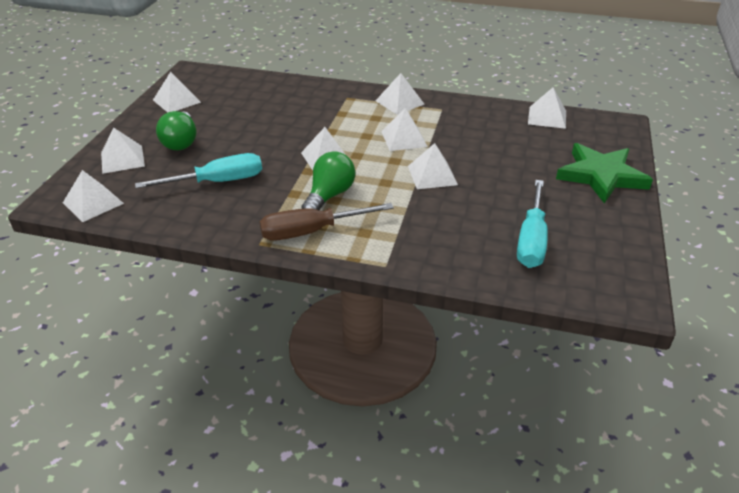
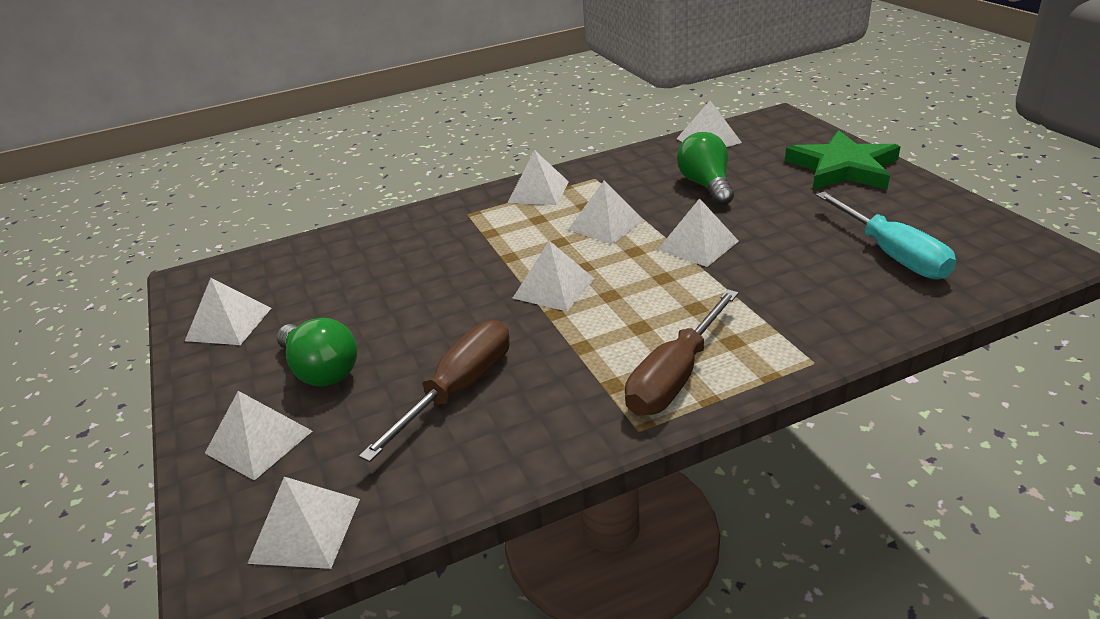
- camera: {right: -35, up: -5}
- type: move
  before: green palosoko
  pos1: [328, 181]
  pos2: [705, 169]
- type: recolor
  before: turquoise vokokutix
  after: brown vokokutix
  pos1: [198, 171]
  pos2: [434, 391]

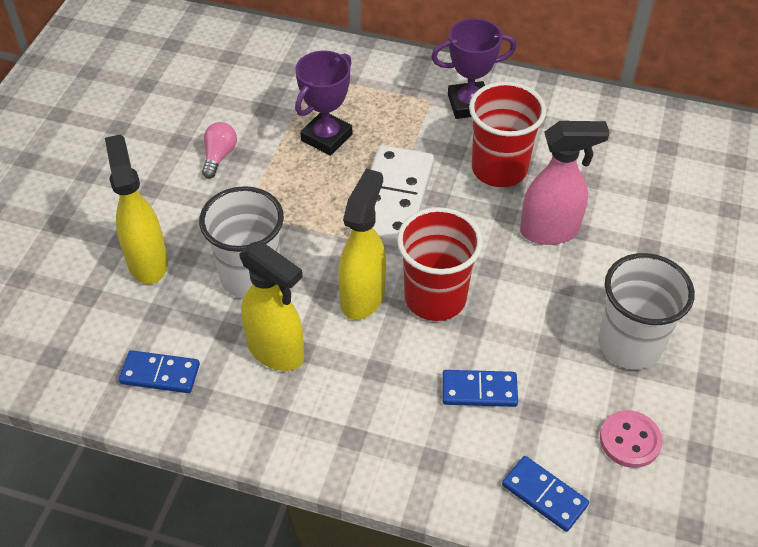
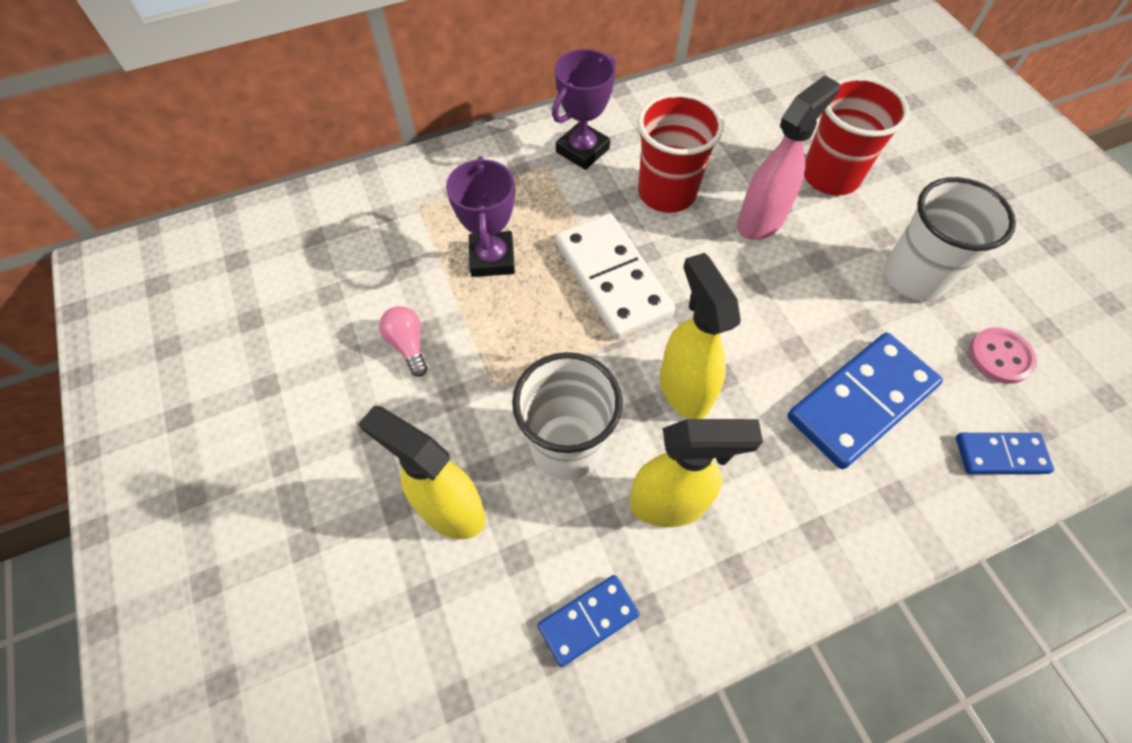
- camera: {right: -40, up: 10}
- type: move
  before: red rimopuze
  pos1: [440, 264]
  pos2: [857, 135]
- type: resize
  before: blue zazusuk
  pos1: [480, 388]
  pos2: [865, 401]
  scale: 1.85

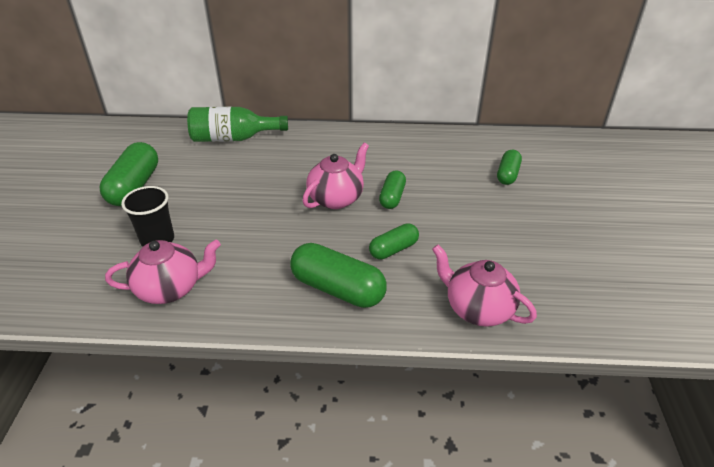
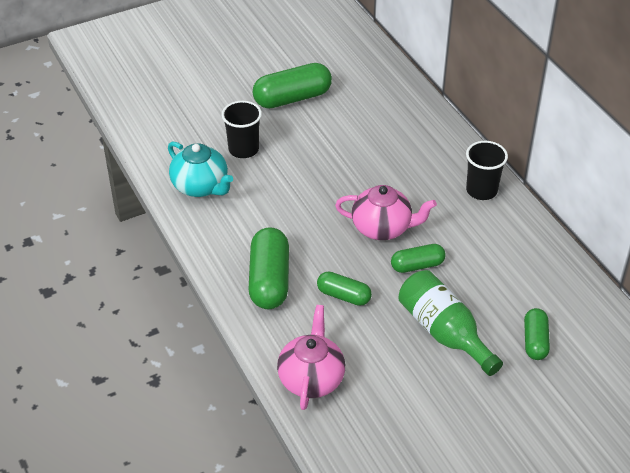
- camera: {right: 60, up: 5}
- type: insert
  after: black rimopuze
  pos2: [487, 170]
- type: move
  before: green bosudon
  pos1: [237, 124]
  pos2: [450, 323]
- type: recolor
  before: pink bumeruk
  after: turquoise bumeruk
  pos1: [163, 272]
  pos2: [200, 169]
- type: rotate
  before: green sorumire
  pos1: [509, 167]
  pos2: [537, 334]
  turn: -75

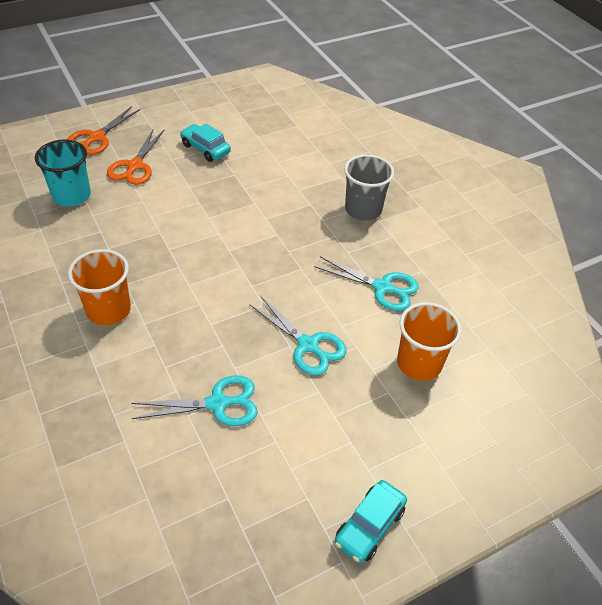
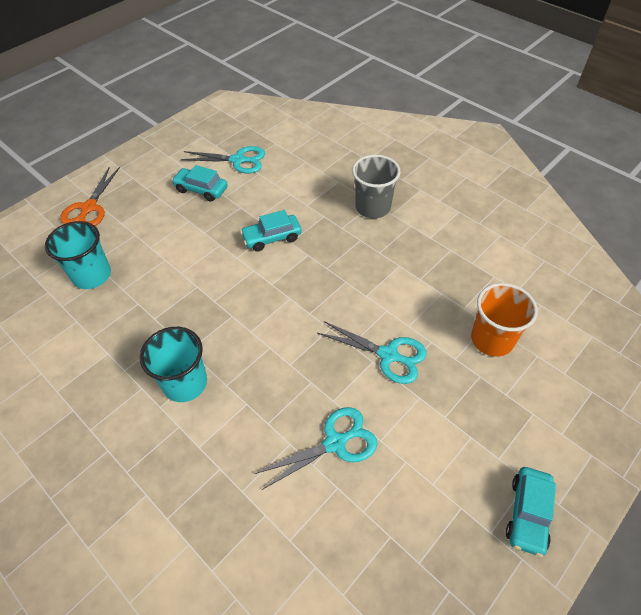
- camera: {right: -15, up: 5}
- type: delete
  before: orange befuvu
  pos1: [135, 157]
- type: insert
  after: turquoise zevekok
  pos2: [271, 231]
- type: move
  before: turquoise befuvu
  pos1: [366, 283]
  pos2: [223, 159]
- type: recolor
  before: orange rimopuze
  after: turquoise rimopuze
  pos1: [99, 287]
  pos2: [173, 364]

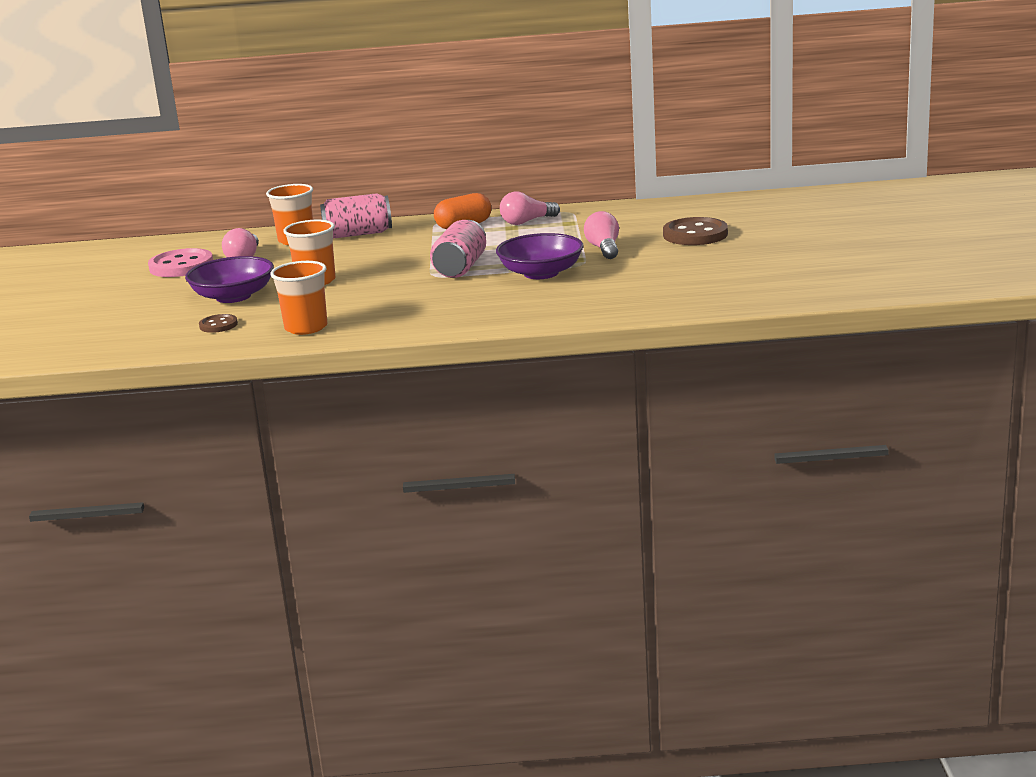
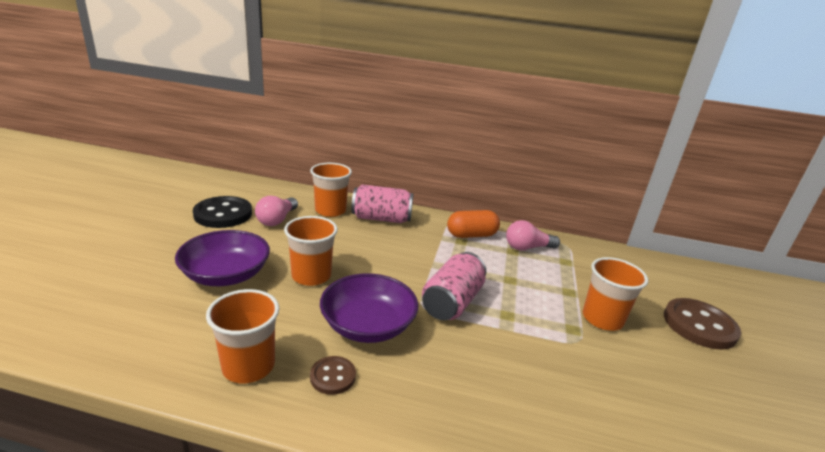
- camera: {right: 10, up: 5}
- type: move
  before: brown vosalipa
  pos1: [218, 323]
  pos2: [333, 375]
- type: move
  before: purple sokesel
  pos1: [540, 256]
  pos2: [369, 308]
- type: replace
  before: pink palosoko
  after: orange rimopuze
  pos1: [601, 235]
  pos2: [615, 294]
- type: recolor
  before: pink vosalipa
  after: black vosalipa
  pos1: [180, 262]
  pos2: [222, 212]

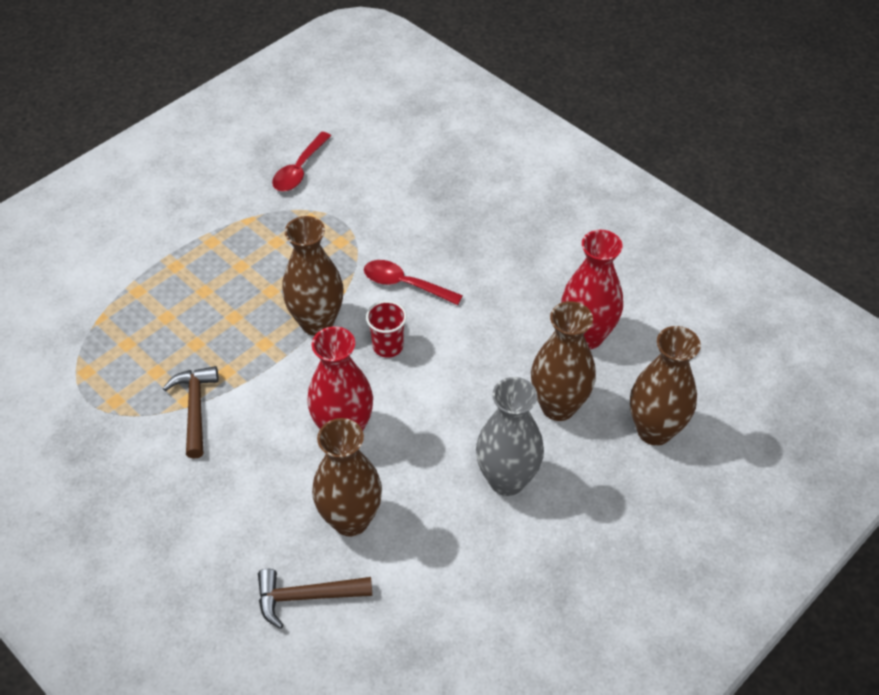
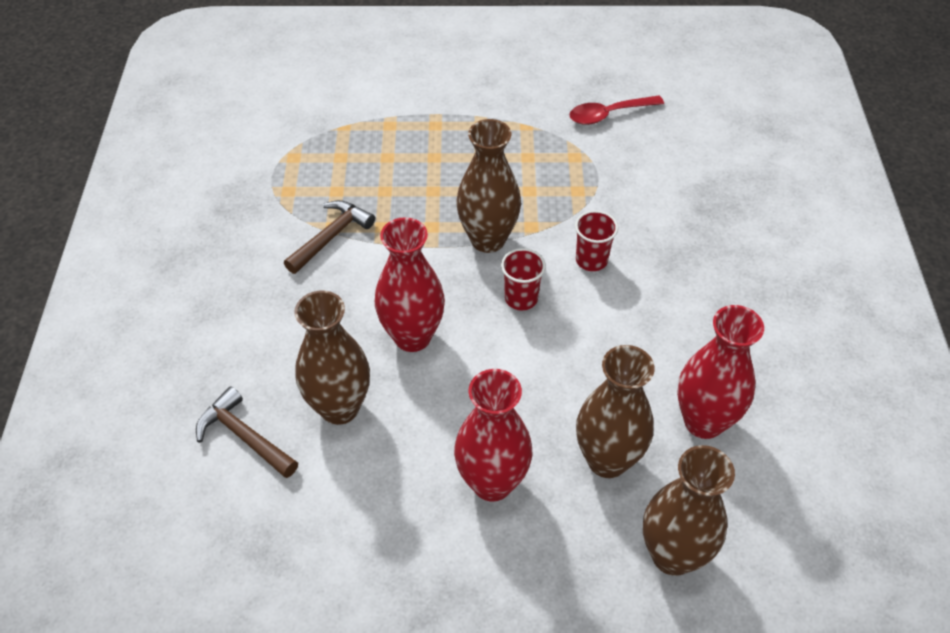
- camera: {right: 45, up: 0}
- type: replace
  before: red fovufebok
  after: red rimopuze
  pos1: [413, 282]
  pos2: [596, 240]
- type: recolor
  before: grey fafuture
  after: red fafuture
  pos1: [510, 436]
  pos2: [493, 435]

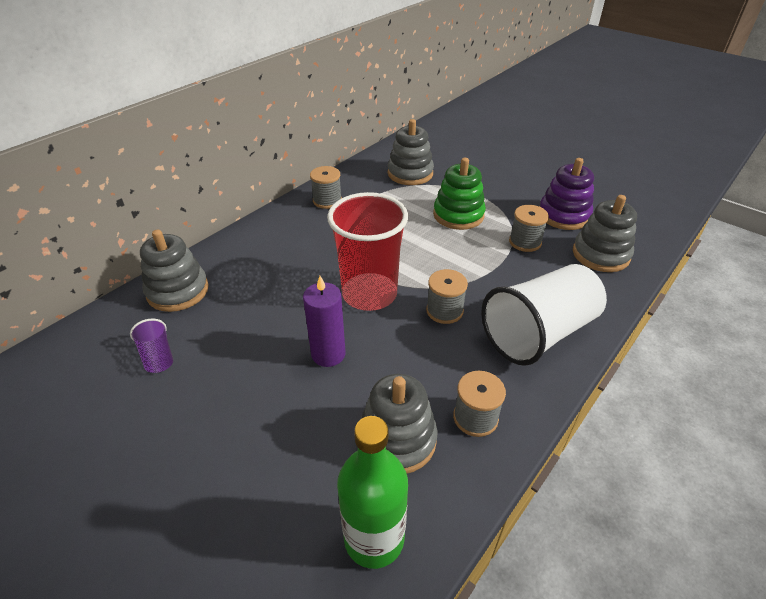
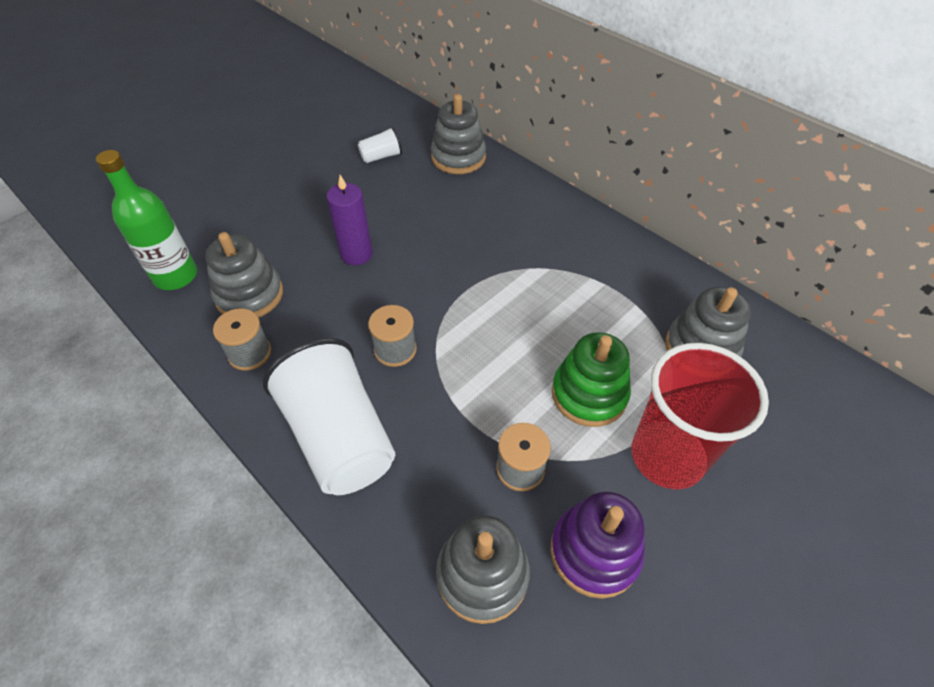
- camera: {right: 95, up: 10}
- type: delete
  before: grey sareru
  pos1: [326, 187]
- type: move
  before: red rimopuze
  pos1: [367, 251]
  pos2: [700, 416]
- type: recolor
  before: purple rimopuze
  after: white rimopuze
  pos1: [151, 346]
  pos2: [380, 145]

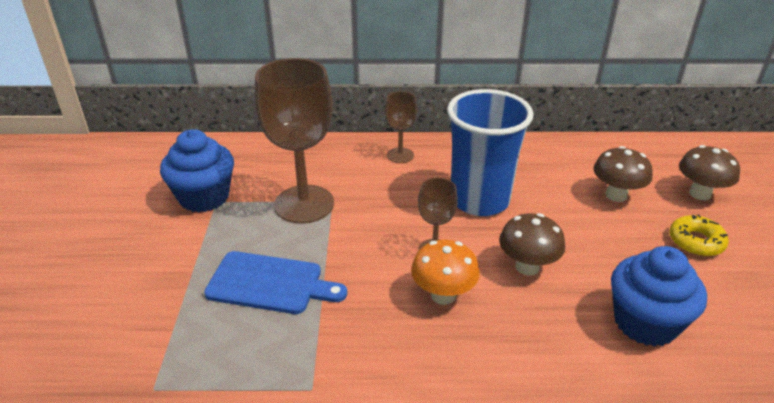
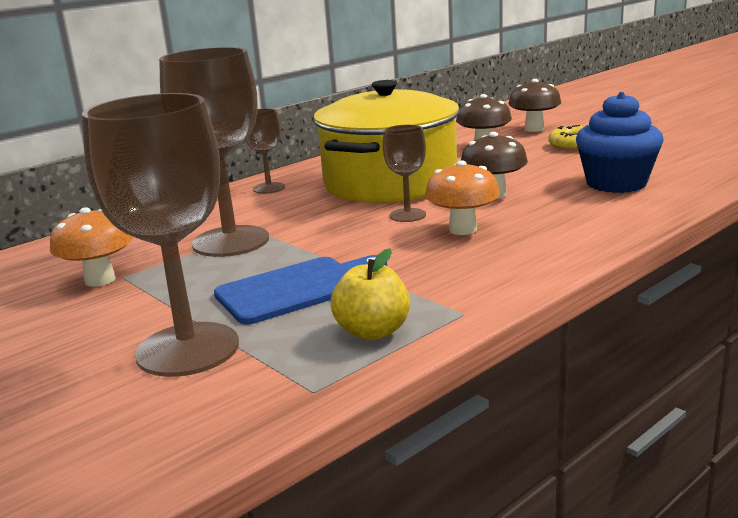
- camera: {right: -40, up: -15}
- type: insert
  after: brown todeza
  pos2: [160, 235]
- type: insert
  after: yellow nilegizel
  pos2: [370, 294]
- type: replace
  before: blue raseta
  after: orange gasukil
  pos1: [197, 170]
  pos2: [91, 247]
- type: replace
  before: blue rimopuze
  after: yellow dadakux
  pos1: [490, 152]
  pos2: [386, 141]

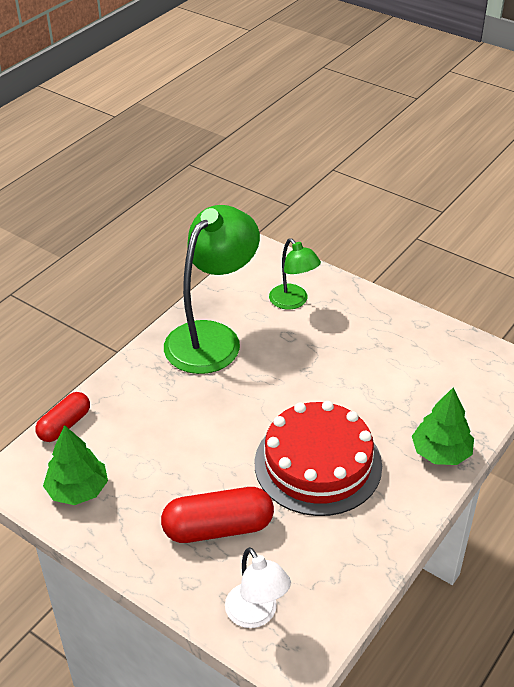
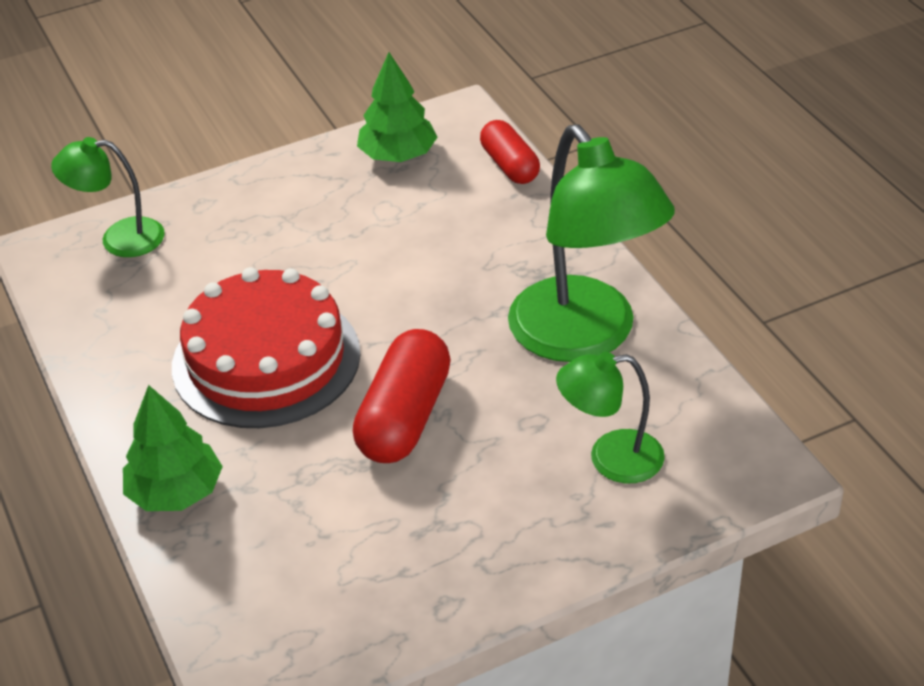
- camera: {right: 120, up: 0}
- type: move
  before: red sorumire
  pos1: [217, 515]
  pos2: [402, 396]
- type: recolor
  before: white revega
  after: green revega
  pos1: [258, 587]
  pos2: [108, 197]

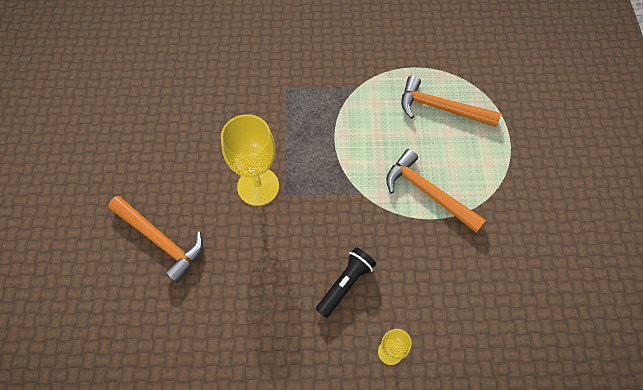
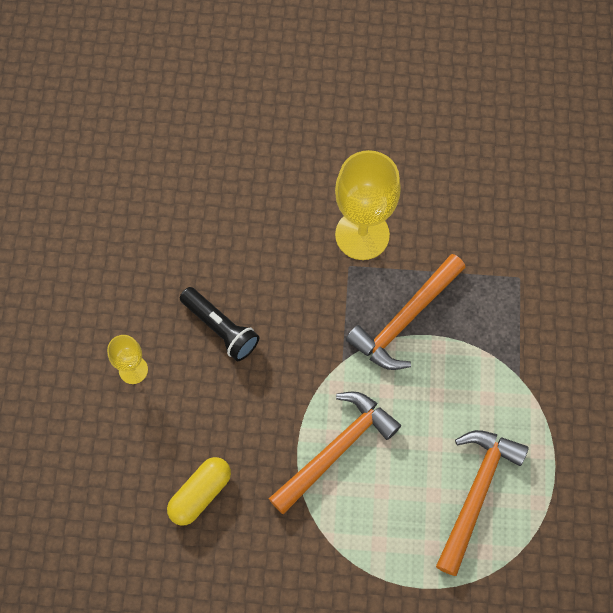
- camera: {right: 95, up: 5}
- type: insert
  after: yellow sorumire
  pos2: [199, 491]
- type: move
  before: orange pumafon
  pos1: [155, 239]
  pos2: [406, 312]

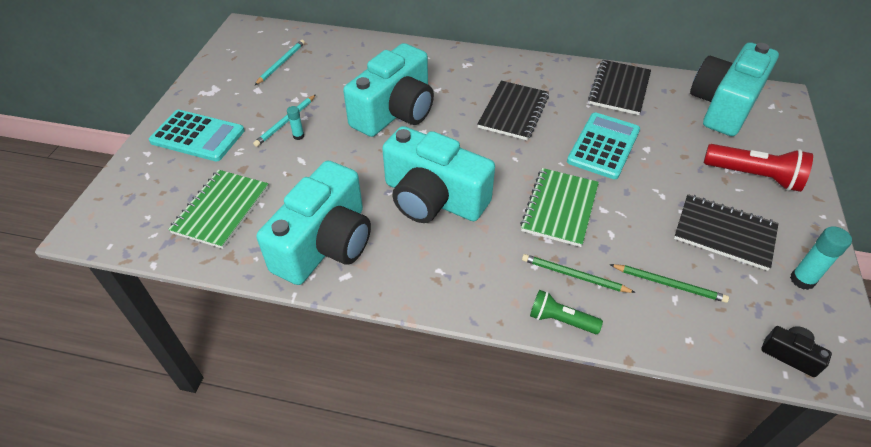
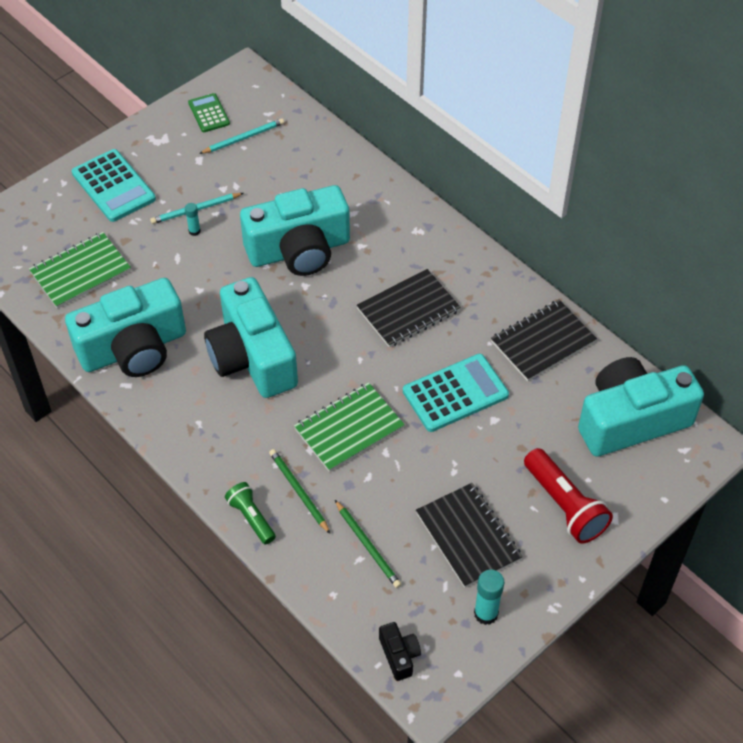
- camera: {right: 35, up: 5}
- type: insert
  after: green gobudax
  pos2: [209, 112]

